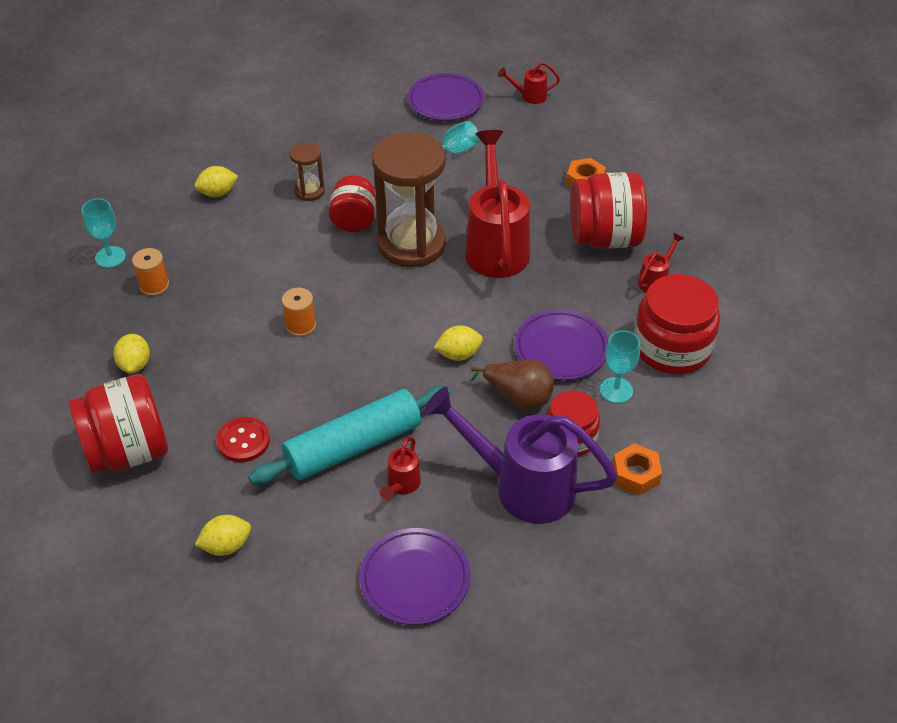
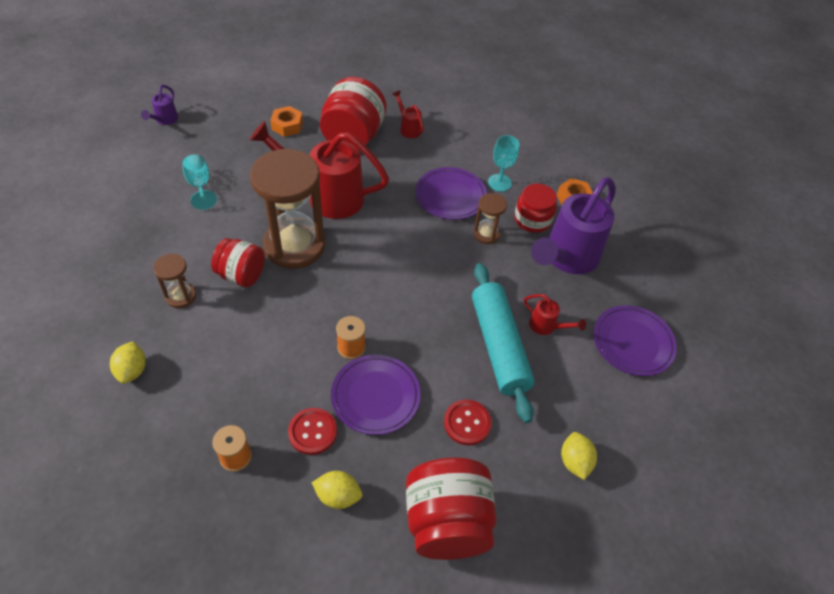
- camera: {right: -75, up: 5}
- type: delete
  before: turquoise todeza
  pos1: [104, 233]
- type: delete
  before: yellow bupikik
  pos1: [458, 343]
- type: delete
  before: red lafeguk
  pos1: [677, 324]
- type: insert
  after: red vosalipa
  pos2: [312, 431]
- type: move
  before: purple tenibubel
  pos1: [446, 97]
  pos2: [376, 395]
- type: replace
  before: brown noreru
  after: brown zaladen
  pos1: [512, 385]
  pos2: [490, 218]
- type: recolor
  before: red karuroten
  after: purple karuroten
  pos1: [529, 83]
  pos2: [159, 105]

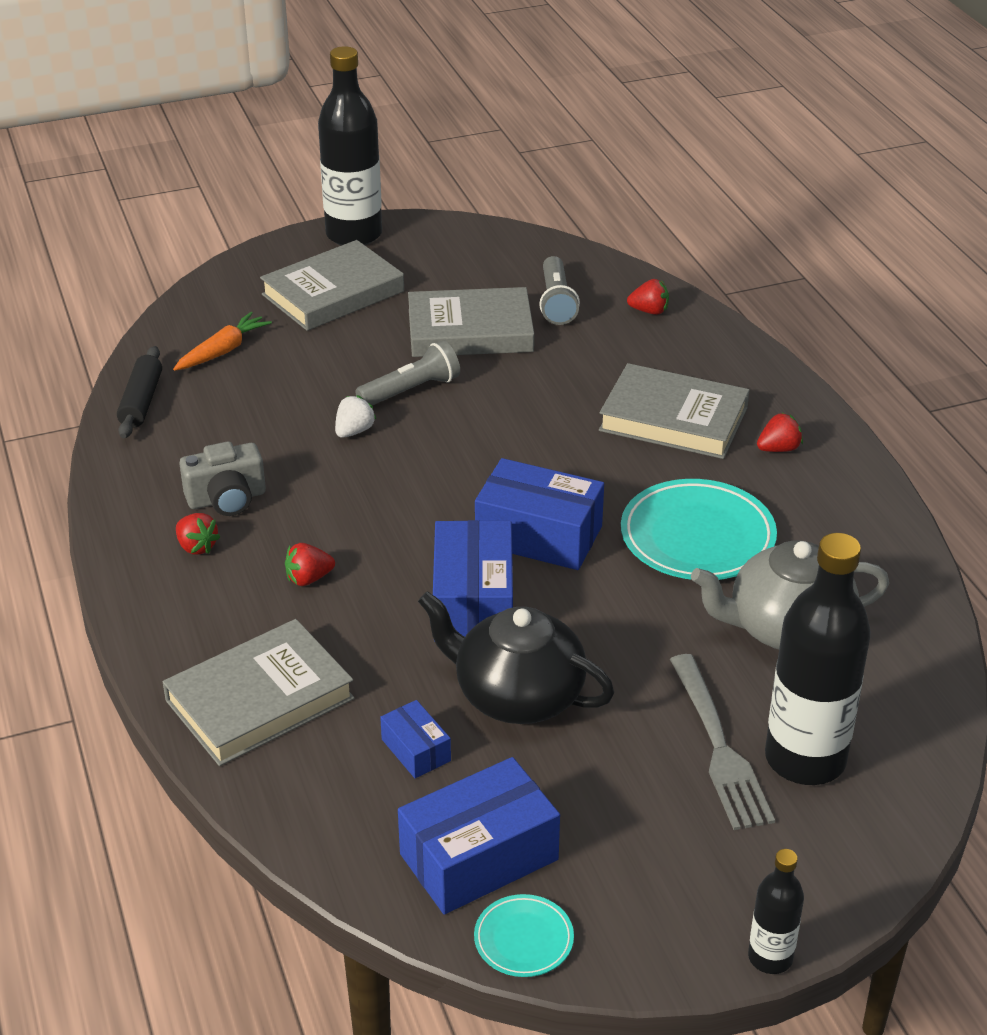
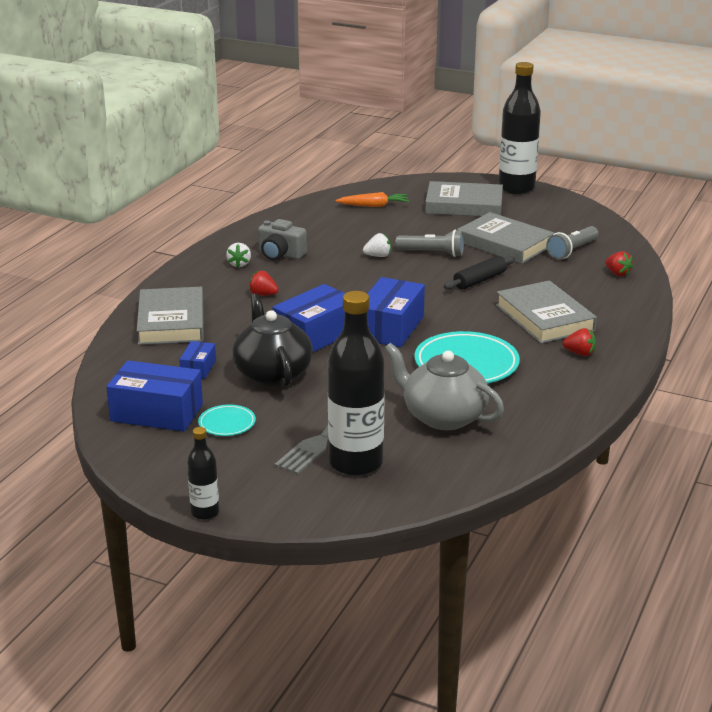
- camera: {right: 45, up: -10}
- type: move
  before: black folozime
  pos1: [139, 392]
  pos2: [479, 273]
- type: move
  before: turquoise tenibubel
  pos1: [524, 935]
  pos2: [227, 420]
- type: recolor
  before: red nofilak
  after: white nofilak
  pos1: [198, 534]
  pos2: [238, 255]
- type: rotate
  before: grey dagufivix
  pos1: [258, 692]
  pos2: [170, 316]
  turn: 75
- type: rotate
  before: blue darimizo
  pos1: [539, 514]
  pos2: [396, 312]
  turn: 45

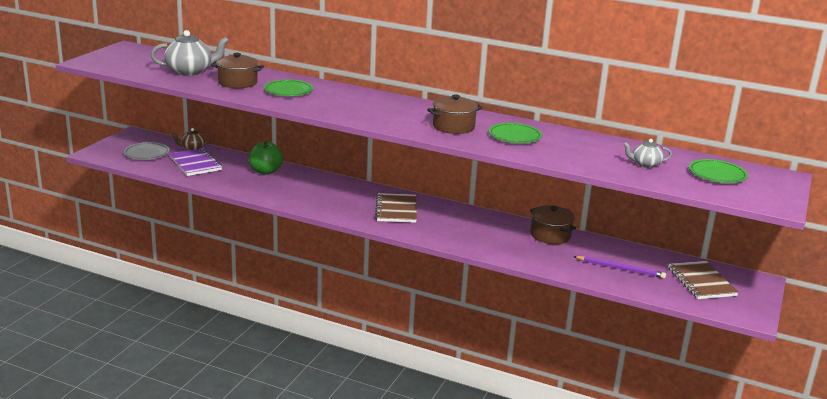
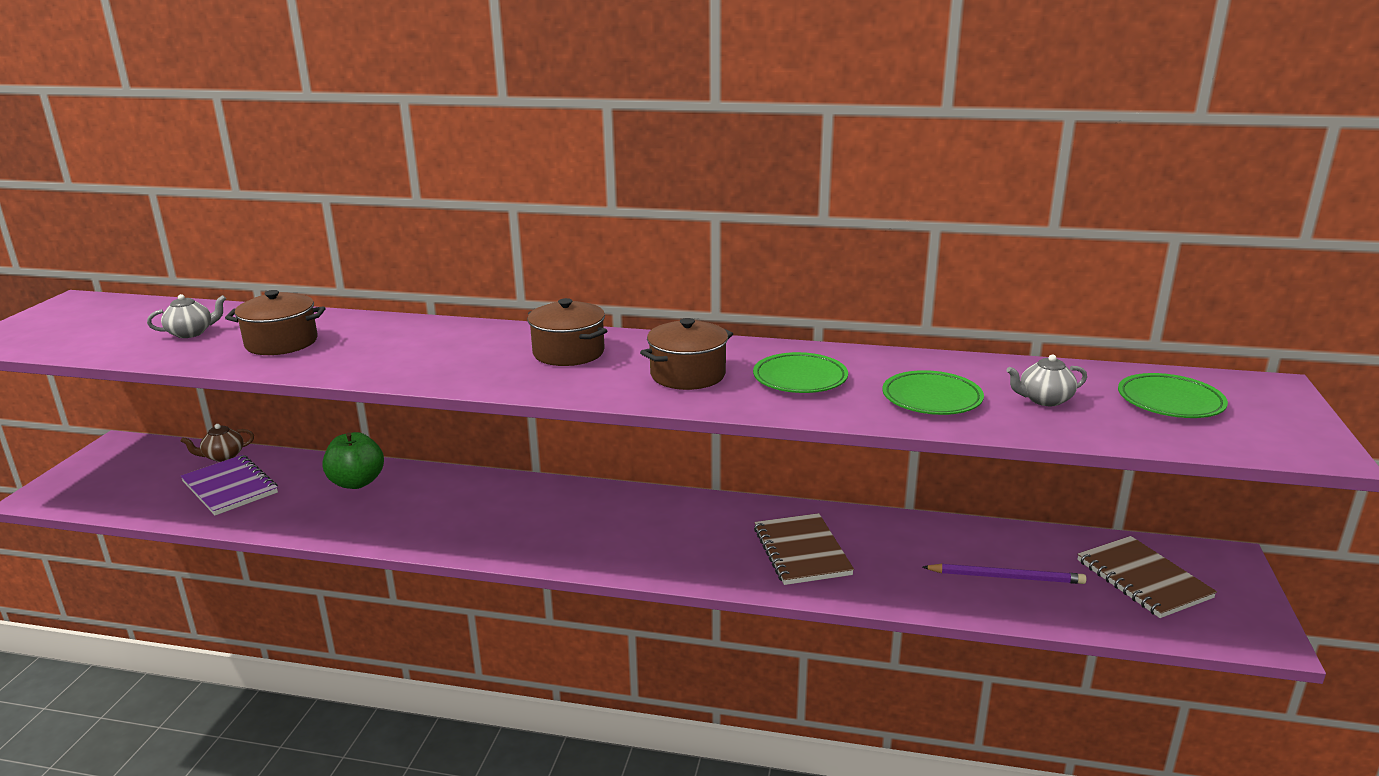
- camera: {right: -10, up: 0}
- type: delete
  before: grey tenibubel
  pos1: [147, 151]
- type: move
  before: green tenibubel
  pos1: [288, 88]
  pos2: [933, 392]
- type: move
  before: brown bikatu
  pos1: [396, 208]
  pos2: [804, 549]
- type: move
  before: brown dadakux
  pos1: [553, 225]
  pos2: [567, 332]
- type: resize
  before: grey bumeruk
  pos1: [190, 53]
  pos2: [186, 316]
  scale: 0.55

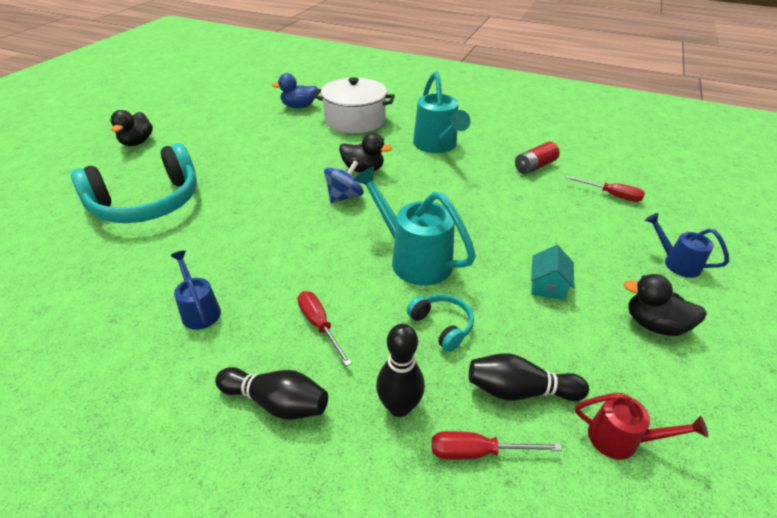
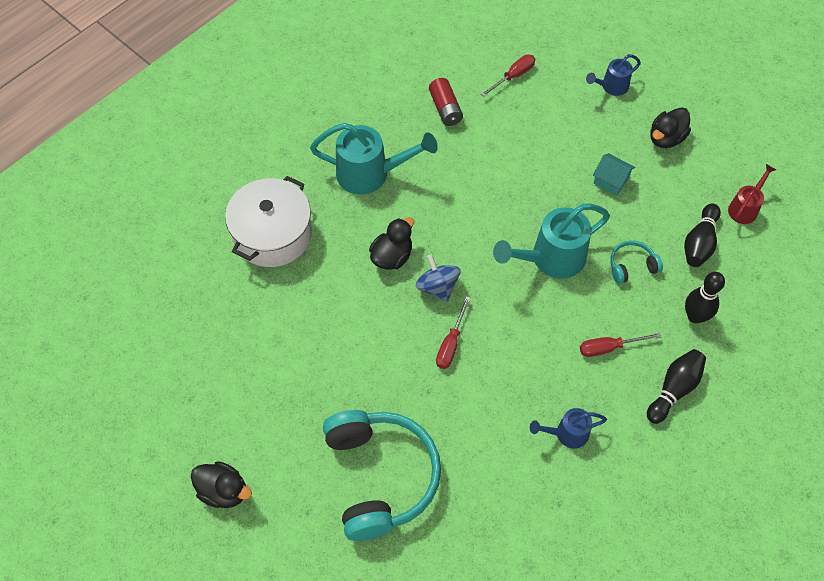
- camera: {right: -70, up: 20}
- type: delete
  before: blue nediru
  pos1: [295, 90]
- type: move
  before: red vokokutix
  pos1: [497, 445]
  pos2: [453, 332]

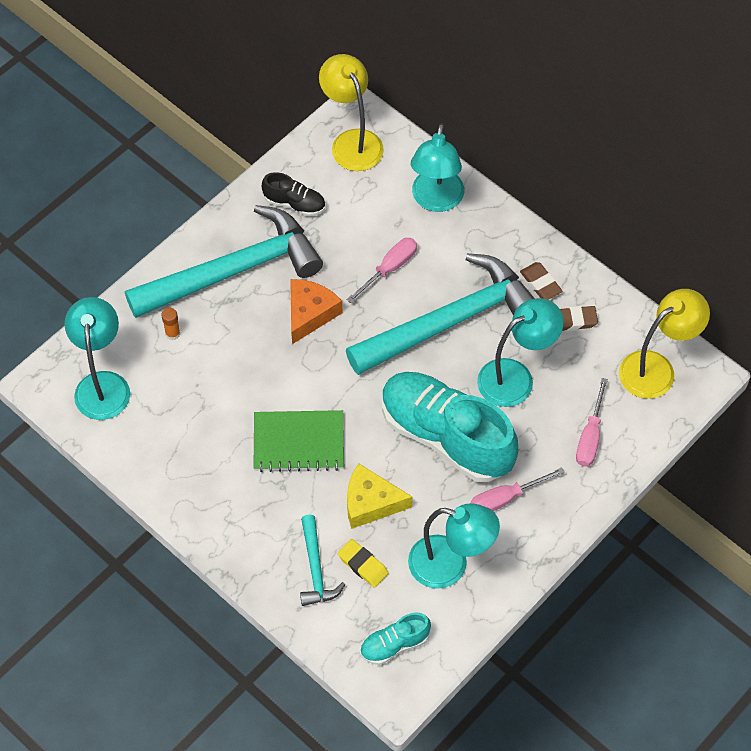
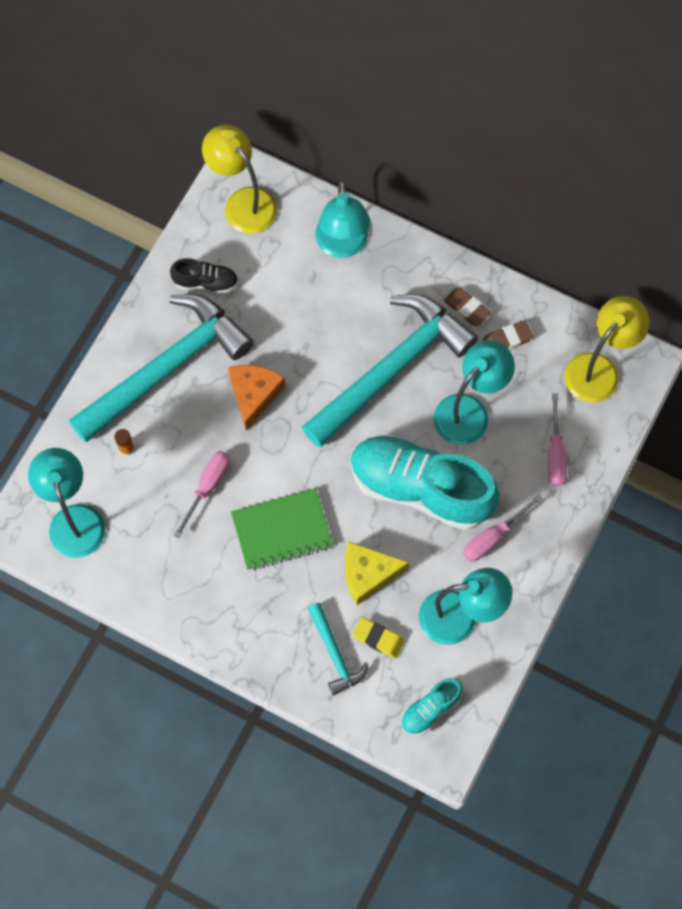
- camera: {right: -15, up: 10}
- type: move
  before: pink vokokutix
  pos1: [381, 270]
  pos2: [202, 494]

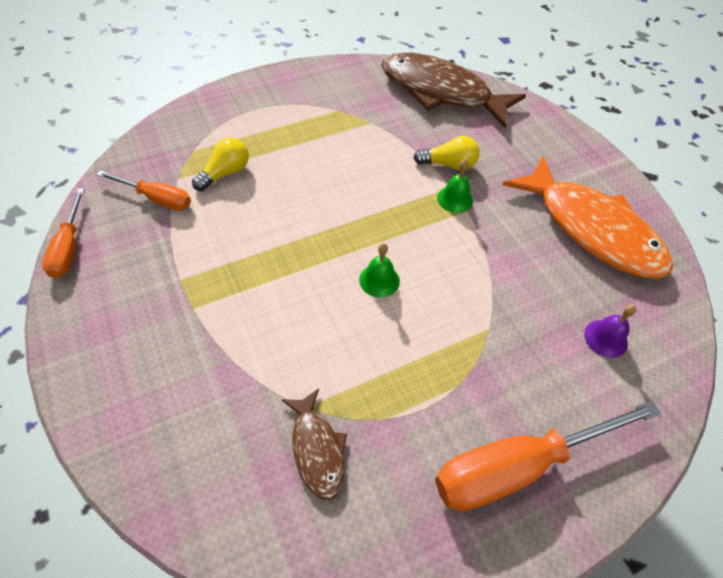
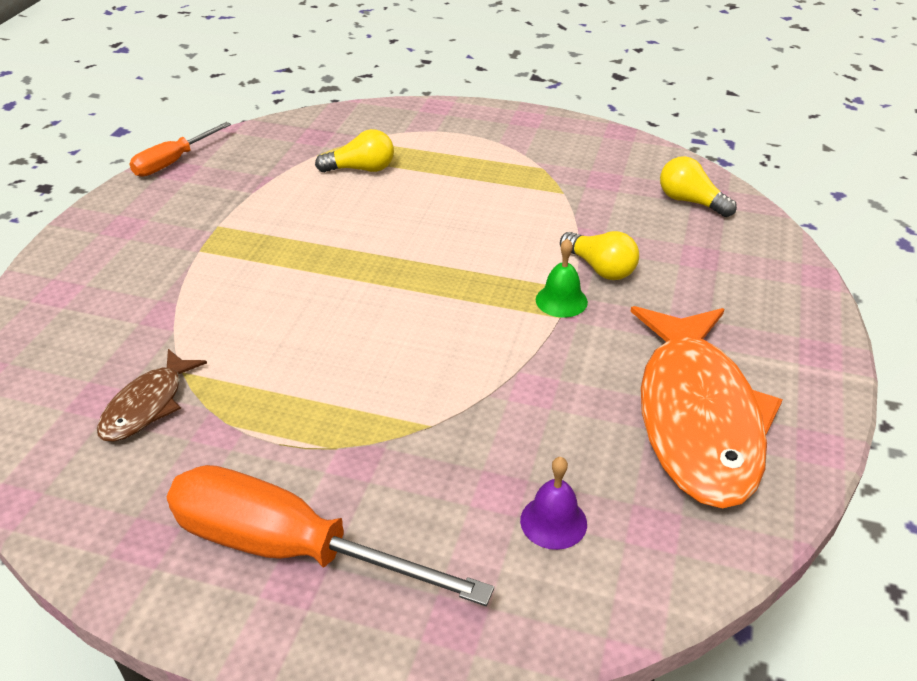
- camera: {right: 45, up: -15}
- type: delete
  before: orange vokokutix
  pos1: [143, 190]
- type: delete
  before: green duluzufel
  pos1: [379, 270]
- type: replace
  before: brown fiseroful
  after: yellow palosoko
  pos1: [453, 90]
  pos2: [698, 186]

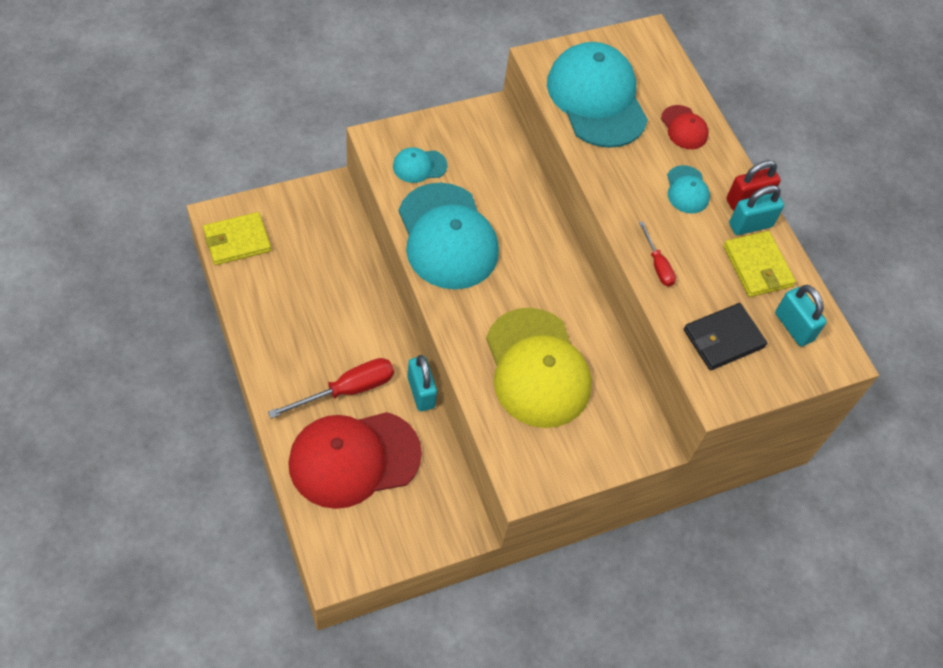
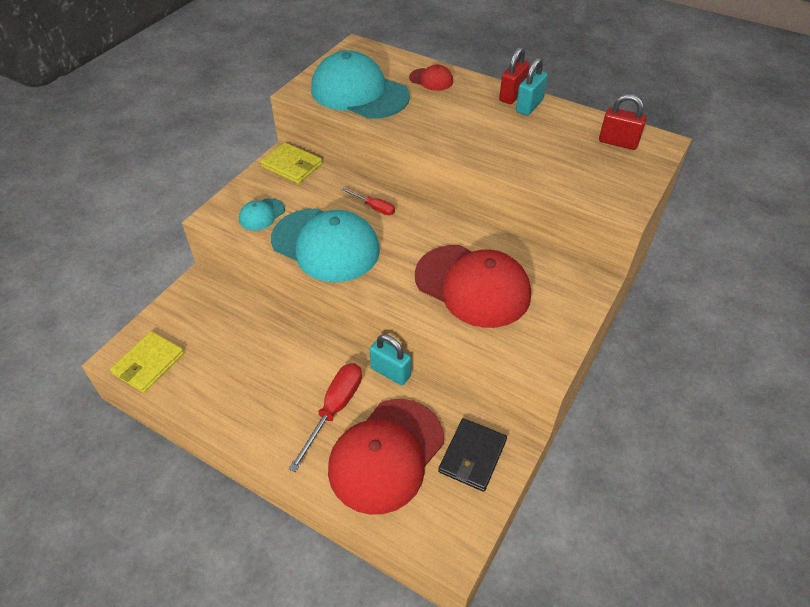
- camera: {right: -30, up: -10}
- type: delete
  before: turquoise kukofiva
  pos1: [688, 189]
- type: move
  before: red vokokutix
  pos1: [657, 254]
  pos2: [368, 201]
- type: move
  before: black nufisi
  pos1: [725, 336]
  pos2: [472, 455]
- type: move
  before: yellow nufisi
  pos1: [759, 264]
  pos2: [291, 163]
- type: recolor
  before: yellow kukofiva
  after: red kukofiva
  pos1: [539, 368]
  pos2: [473, 286]
- type: recolor
  before: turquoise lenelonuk
  after: red lenelonuk
  pos1: [801, 316]
  pos2: [623, 122]

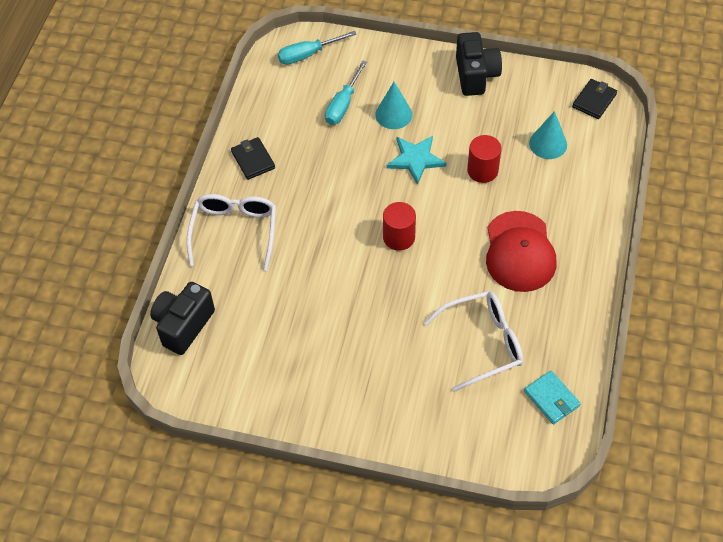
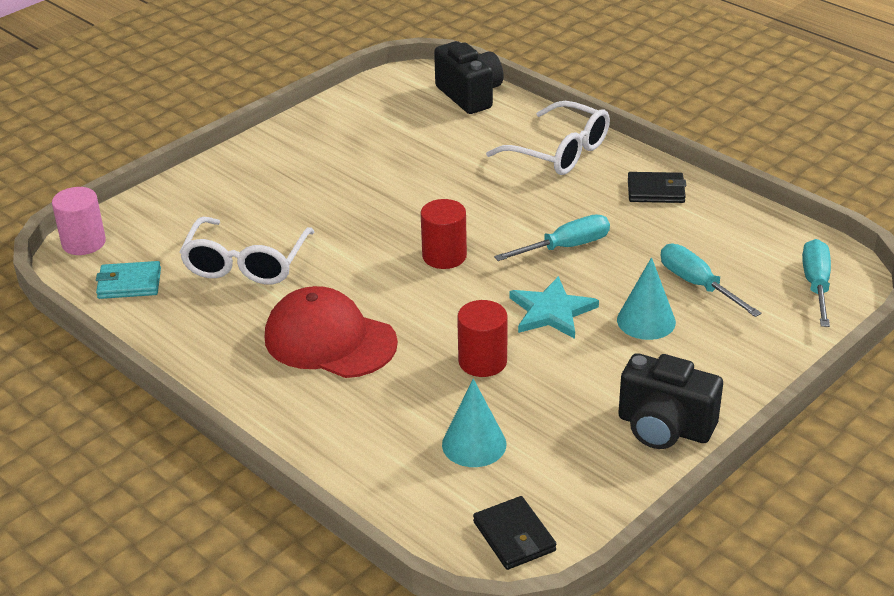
- camera: {right: 120, up: -20}
- type: insert
  after: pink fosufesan
  pos2: [79, 221]
- type: insert
  after: turquoise vokokutix
  pos2: [552, 237]

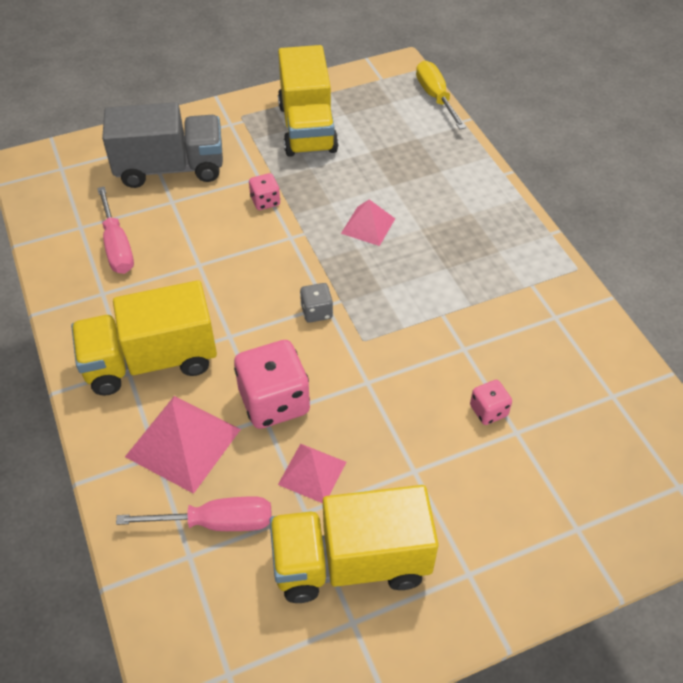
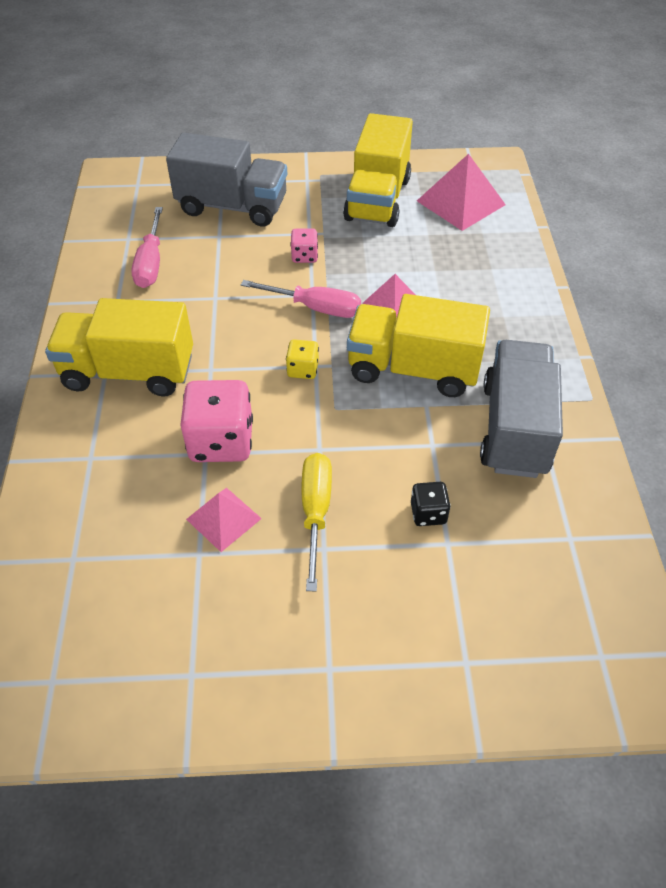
- camera: {right: 20, up: 0}
- type: insert
  after: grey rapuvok
  pos2: [521, 409]
- type: move
  before: pink vokokutix
  pos1: [194, 513]
  pos2: [301, 299]
- type: move
  before: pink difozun
  pos1: [183, 445]
  pos2: [461, 192]
- type: move
  before: yellow rapuvok
  pos1: [354, 544]
  pos2: [418, 345]
- type: move
  before: yellow vokokutix
  pos1: [441, 95]
  pos2: [316, 522]
- type: recolor
  before: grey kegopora
  after: yellow kegopora
  pos1: [316, 303]
  pos2: [302, 359]
- type: recolor
  before: pink kegopora
  after: black kegopora
  pos1: [491, 402]
  pos2: [431, 504]

